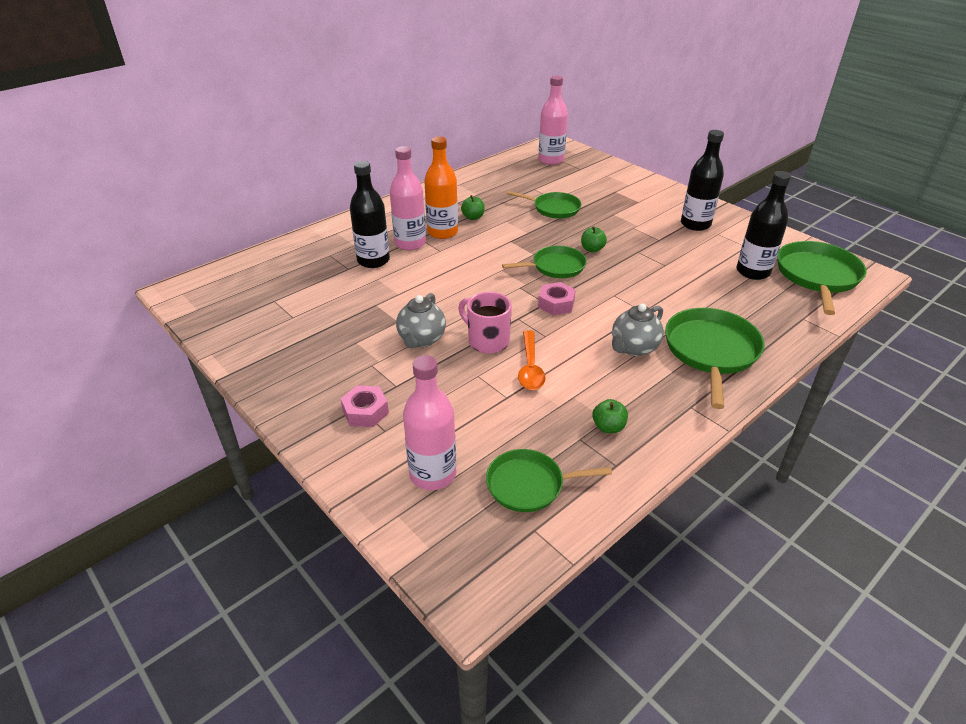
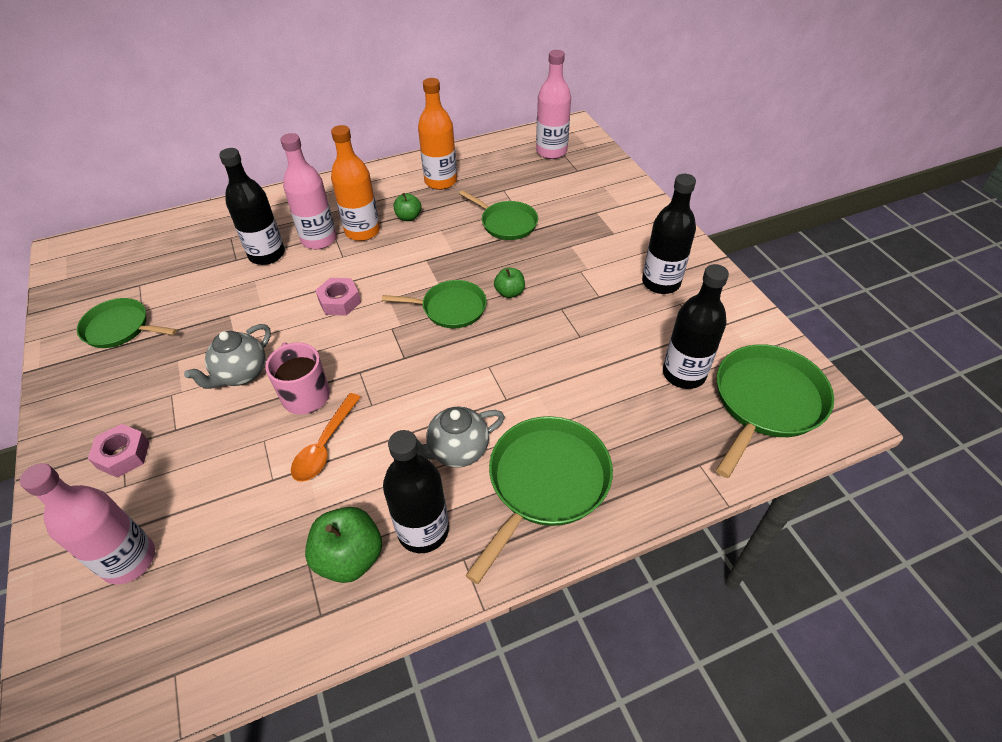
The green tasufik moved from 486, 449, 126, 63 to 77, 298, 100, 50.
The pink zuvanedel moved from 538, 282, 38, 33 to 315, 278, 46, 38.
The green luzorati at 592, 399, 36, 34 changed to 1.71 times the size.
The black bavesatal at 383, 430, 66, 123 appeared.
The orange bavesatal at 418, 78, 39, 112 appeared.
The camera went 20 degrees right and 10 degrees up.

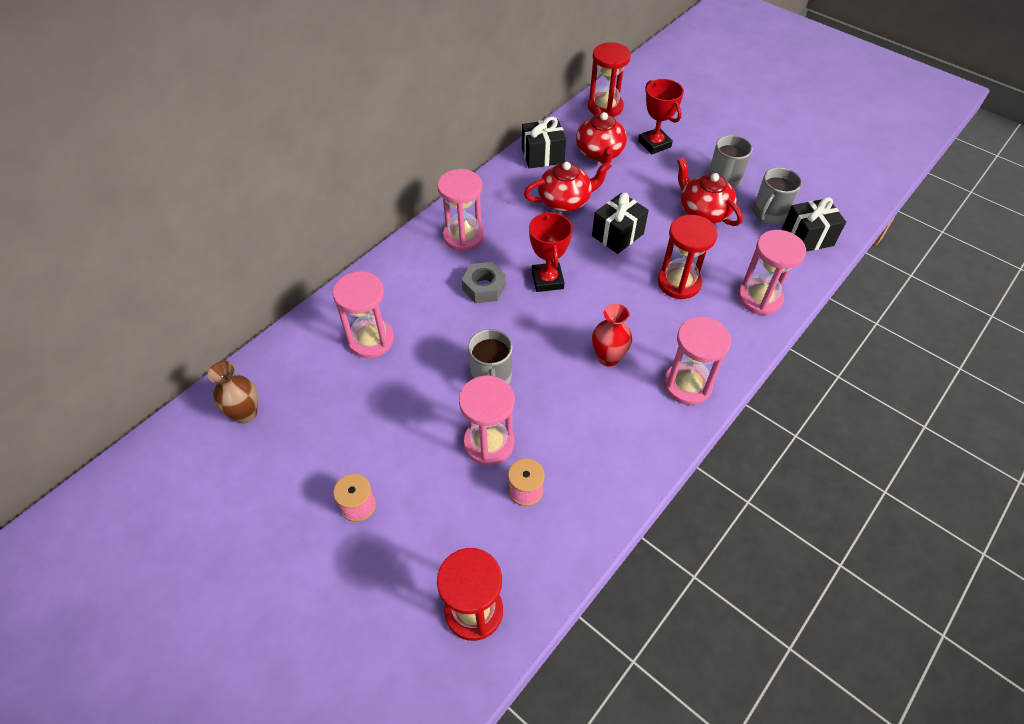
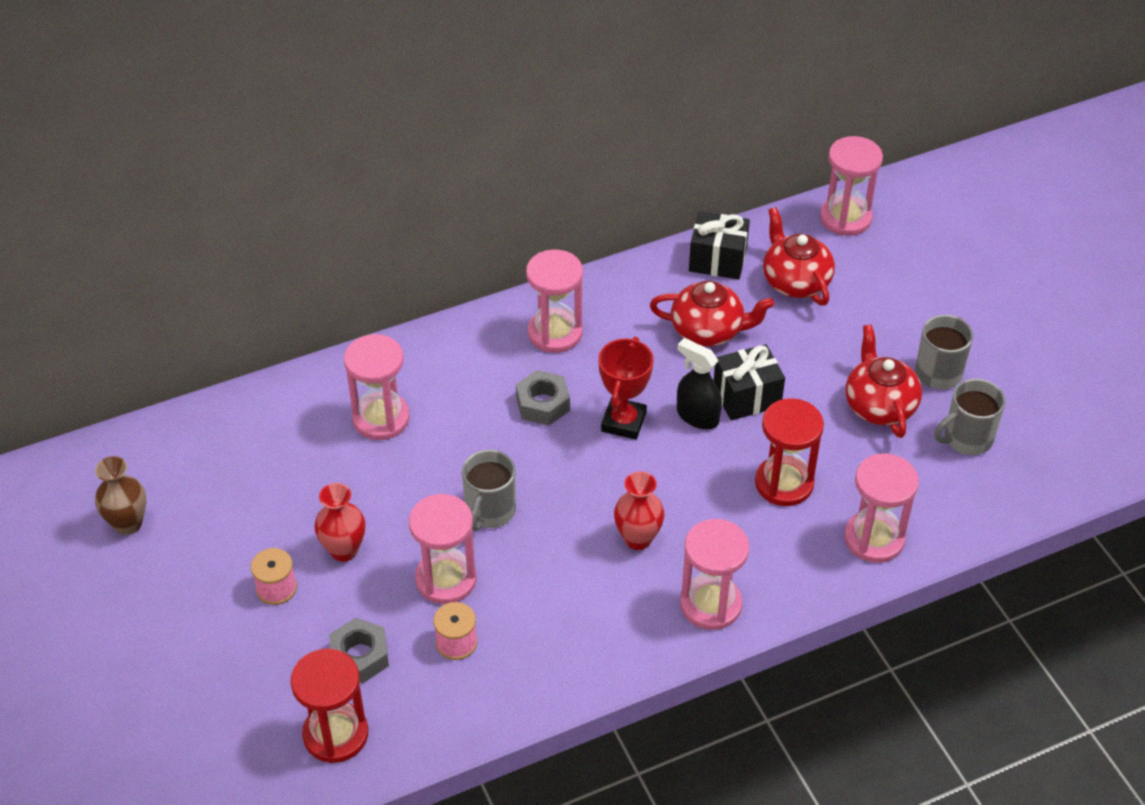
The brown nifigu moved from 208, 361, 50, 62 to 95, 456, 52, 79.
The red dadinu at 576, 107, 51, 57 turned 135 degrees clockwise.
The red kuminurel at 588, 42, 43, 75 became the pink kuminurel at 820, 136, 63, 100.
The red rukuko at 638, 79, 46, 75 disappeared.
The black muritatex at 782, 197, 64, 55 disappeared.
The red nifigu at 314, 483, 52, 79 appeared.
The grey zuvanedel at 329, 618, 60, 65 appeared.
The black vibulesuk at 677, 338, 45, 91 appeared.
The camera went 25 degrees right and 5 degrees down.

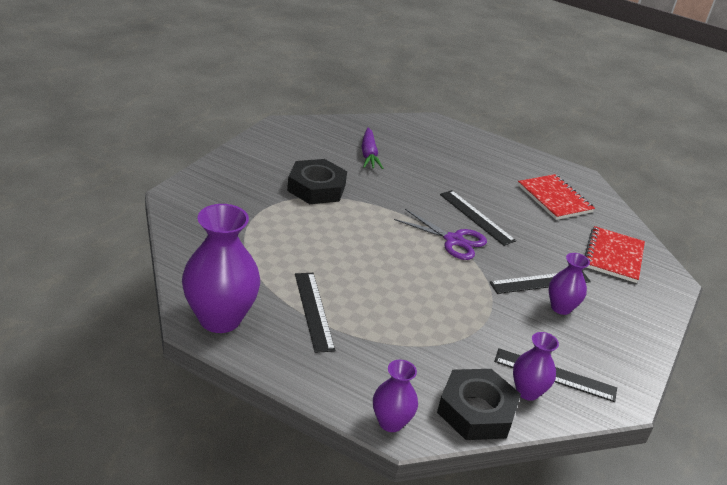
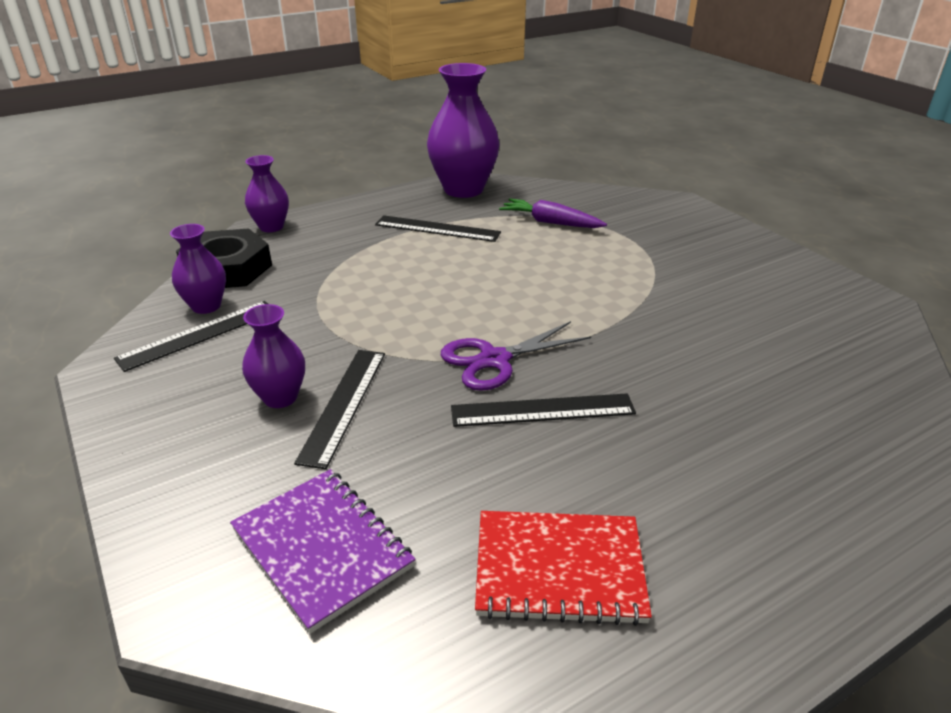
The black zuvanedel at 287, 159, 60, 45 disappeared.
The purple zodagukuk moved from 361, 128, 22, 41 to 499, 198, 108, 30.
The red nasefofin at 585, 226, 60, 57 became the purple nasefofin at 230, 469, 185, 165.
The camera went 125 degrees right and 0 degrees up.

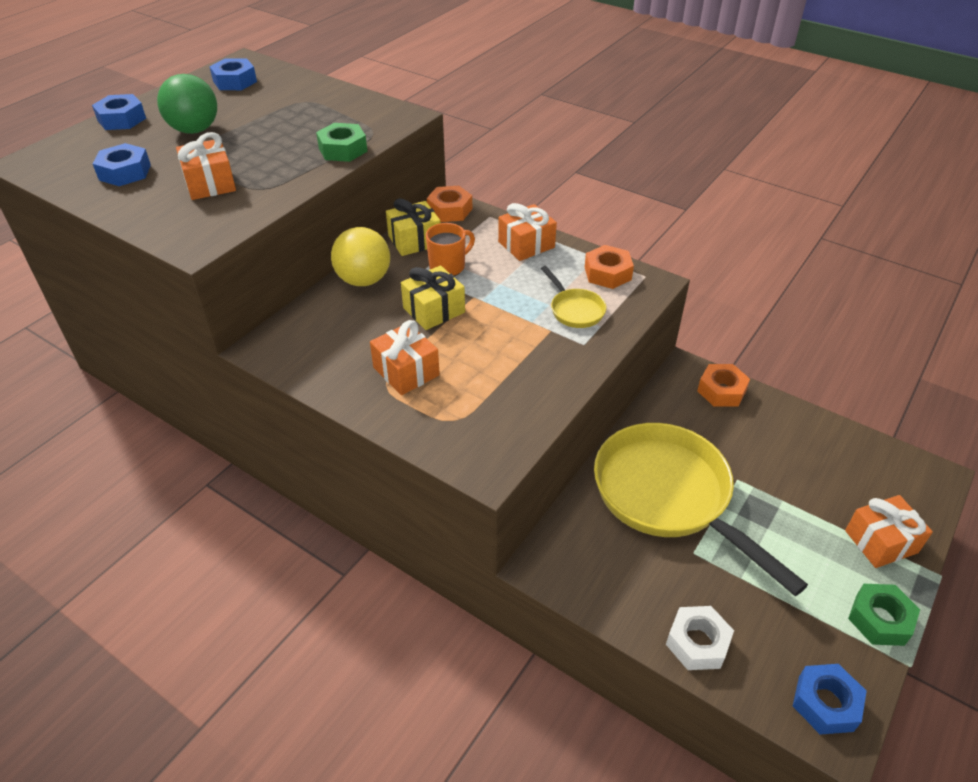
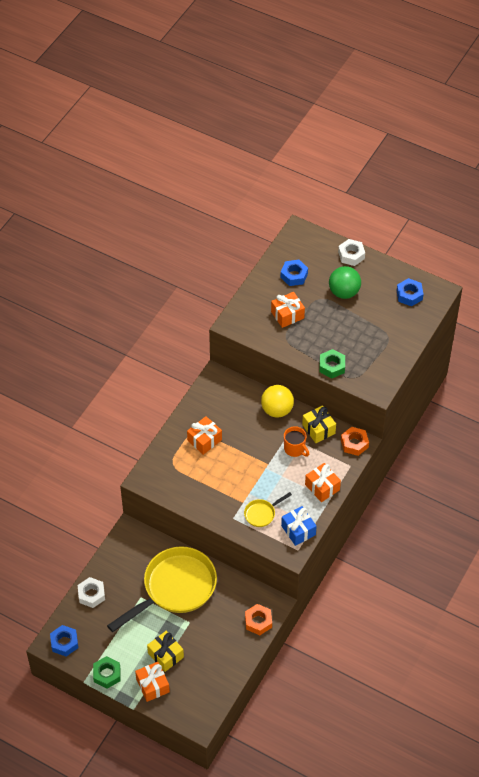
The blue zuvanedel at 92, 94, 54, 36 became the white zuvanedel at 338, 239, 27, 27.
The yellow muritatex moved from 401, 265, 64, 65 to 147, 631, 37, 41.
The orange zuvanedel at 585, 245, 49, 44 was replaced by the blue muritatex at 281, 506, 36, 40.
The camera went 85 degrees right and 10 degrees up.

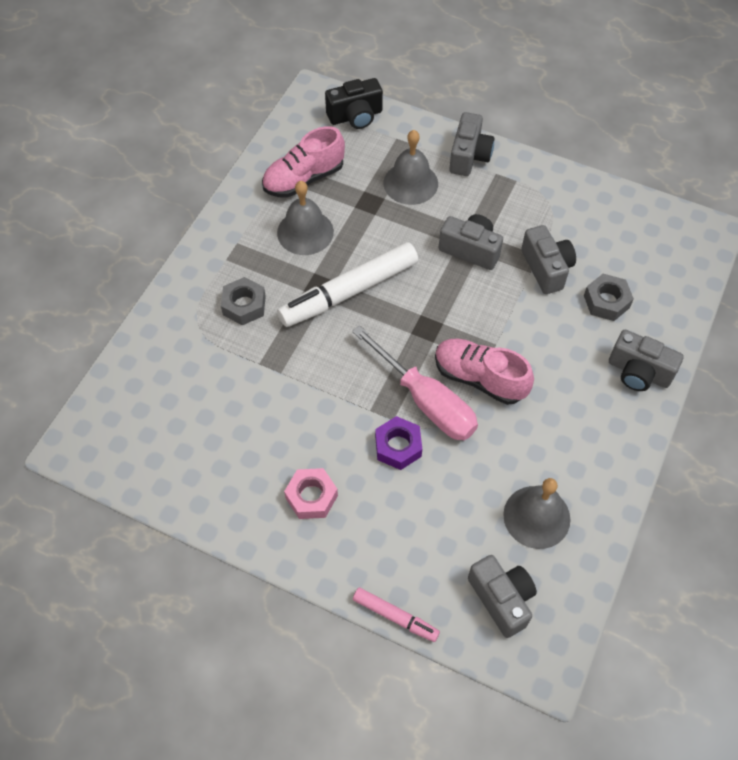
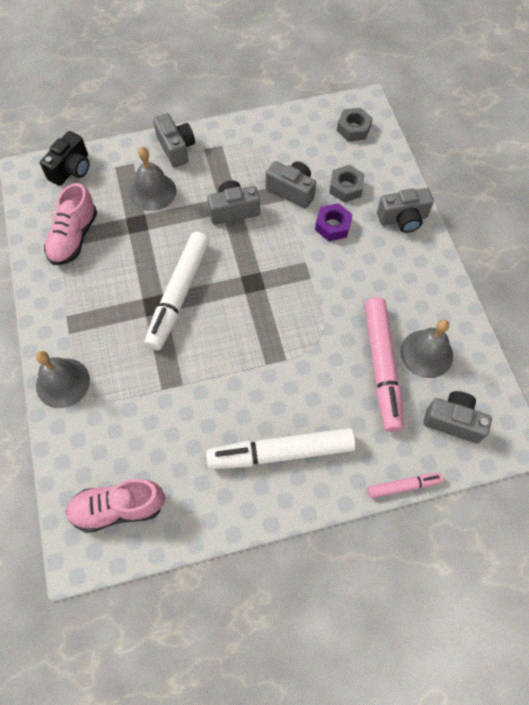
The grey zuvanedel moved from 221, 277, 45, 48 to 337, 108, 36, 34.
The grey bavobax moved from 277, 181, 57, 74 to 36, 351, 54, 57.
The pink zuvanedel at 284, 468, 54, 51 was replaced by the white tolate at 206, 428, 150, 41.
The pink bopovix at 352, 325, 126, 115 disappeared.
The purple zuvanedel moved from 375, 416, 47, 54 to 315, 203, 38, 38.
The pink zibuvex moved from 435, 339, 99, 66 to 66, 479, 99, 54.
The pink tolate at 365, 297, 39, 135 appeared.
The camera went 40 degrees left and 5 degrees up.

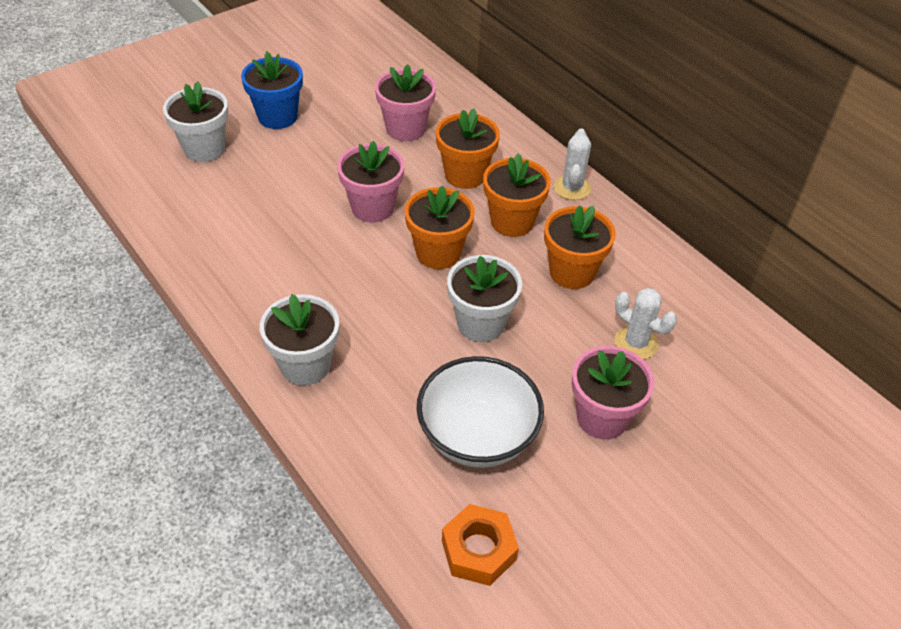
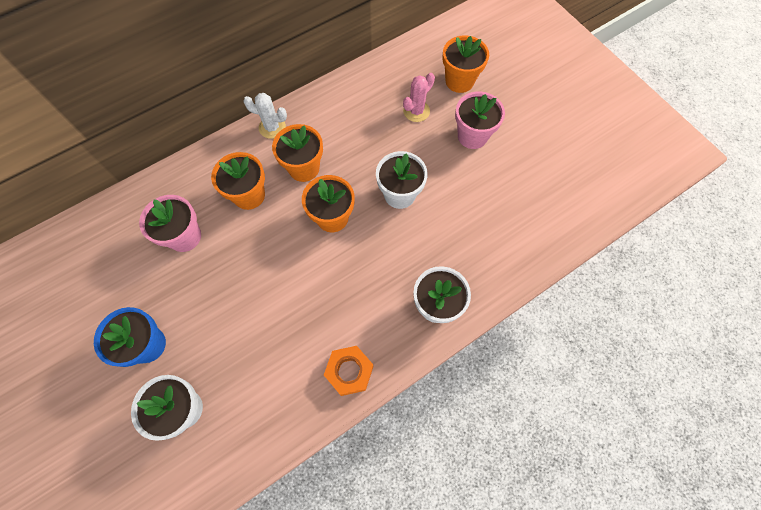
The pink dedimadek at 337, 141, 67, 81 disappeared.
The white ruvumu at 417, 356, 127, 112 disappeared.
The orange zuvanedel moved from 442, 504, 77, 82 to 324, 346, 49, 50.
The orange dedimadek moved from 544, 205, 72, 84 to 442, 35, 47, 58.
The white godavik at 614, 288, 63, 71 became the pink godavik at 403, 73, 32, 49.
The camera went 85 degrees left and 20 degrees up.

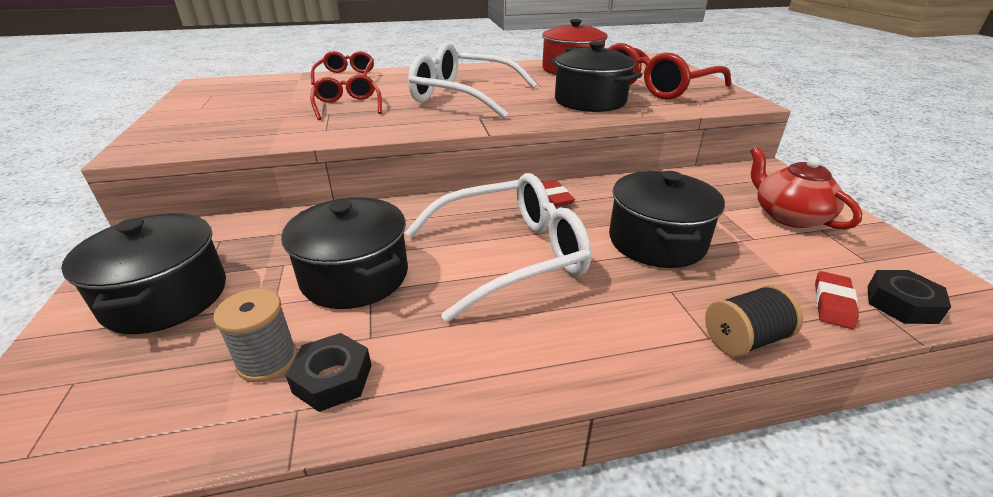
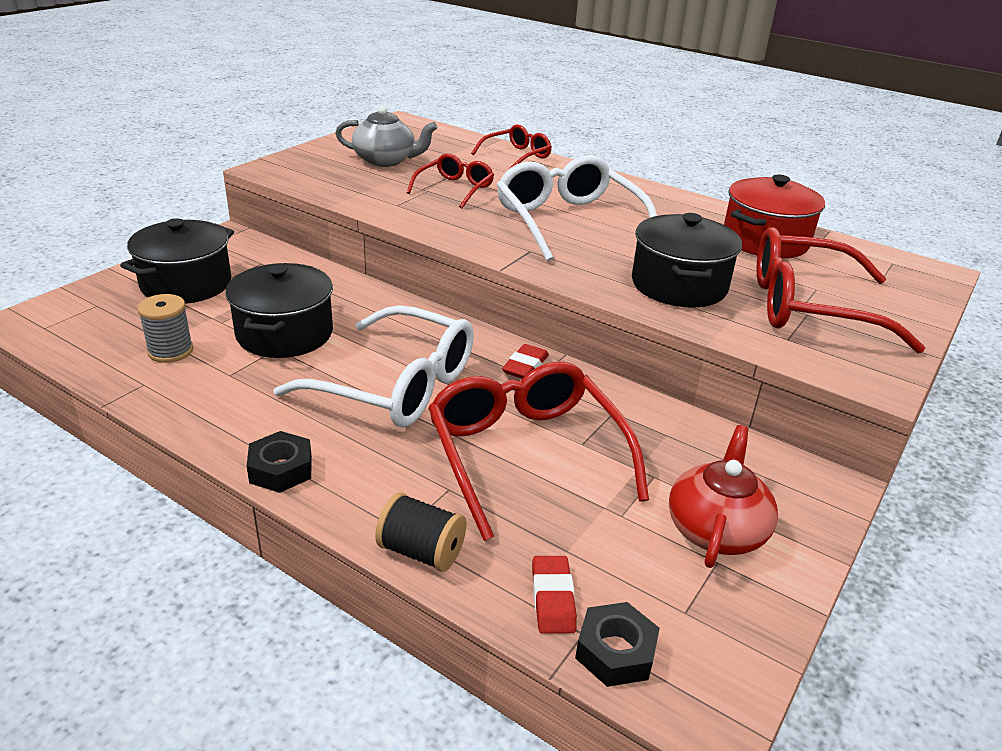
The black zuvanedel moved from 286, 333, 86, 79 to 247, 431, 65, 62.
The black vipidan at 609, 171, 116, 97 was replaced by the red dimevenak at 428, 362, 221, 179.
The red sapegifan at 815, 271, 44, 58 turned 75 degrees counterclockwise.
The grey dadinu at 335, 105, 102, 62 appeared.
The camera went 45 degrees right and 0 degrees up.

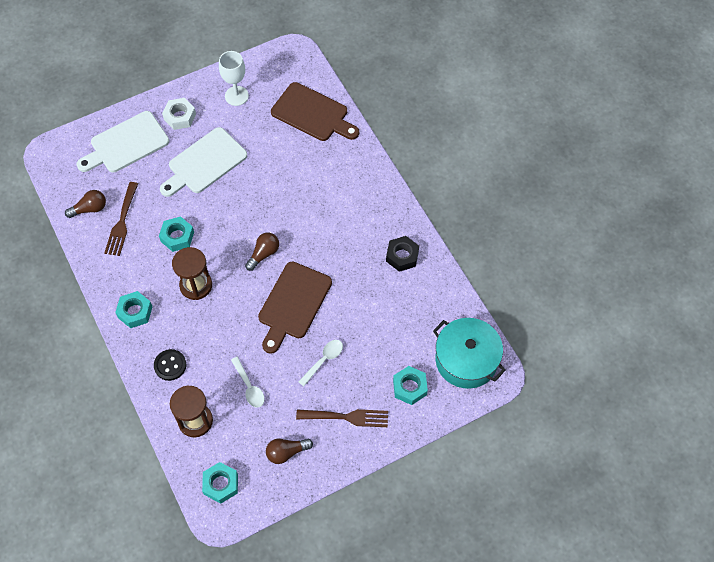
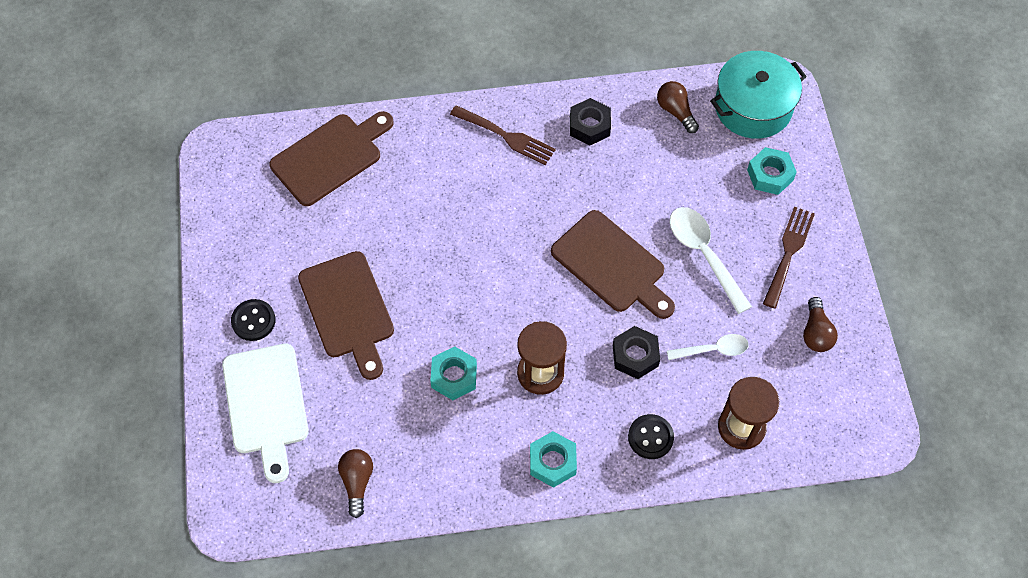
The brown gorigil moved from 104, 182, 34, 74 to 450, 105, 106, 60.
The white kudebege at 160, 127, 87, 70 became the brown kudebege at 298, 251, 96, 129.
The white zuvanedel at 162, 98, 34, 32 was replaced by the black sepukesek at 231, 299, 45, 42.
The turquoise zuvanedel at 202, 462, 36, 42 disappeared.
The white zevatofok at 219, 51, 30, 55 disappeared.
The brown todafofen moved from 245, 233, 34, 38 to 657, 81, 42, 52.
The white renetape at 298, 340, 45, 46 changed to 1.61 times the size.
The black zuvanedel at 613, 326, 47, 53 appeared.
The camera went 70 degrees left and 0 degrees up.

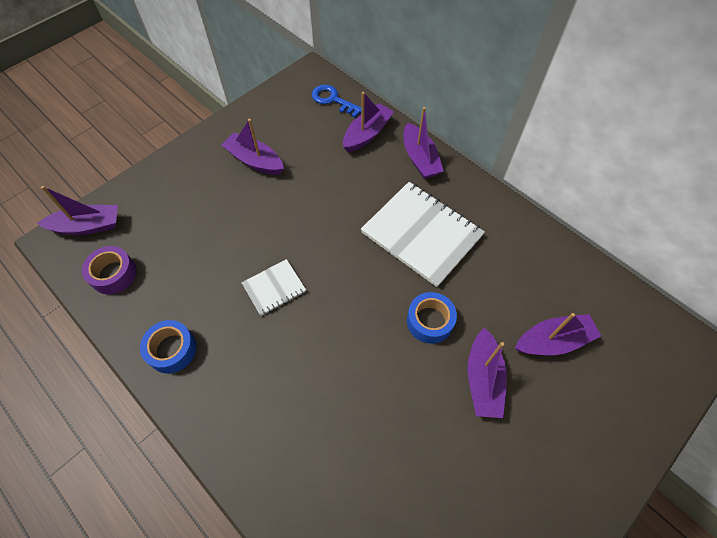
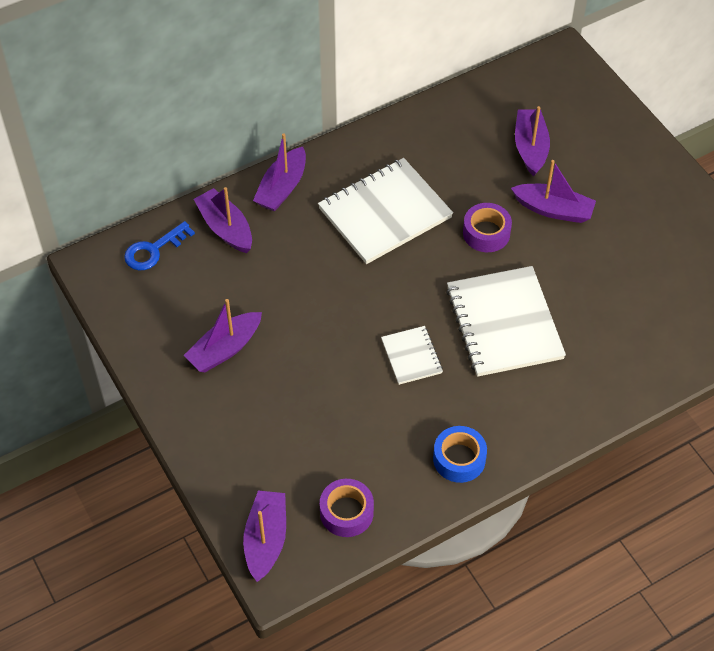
The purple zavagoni at 404, 107, 40, 72 turned 120 degrees clockwise.
The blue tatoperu at 407, 292, 50, 52 became the purple tatoperu at 463, 203, 49, 49.
The white nasefofin at 446, 266, 120, 111 appeared.
The camera went 75 degrees left and 5 degrees down.

